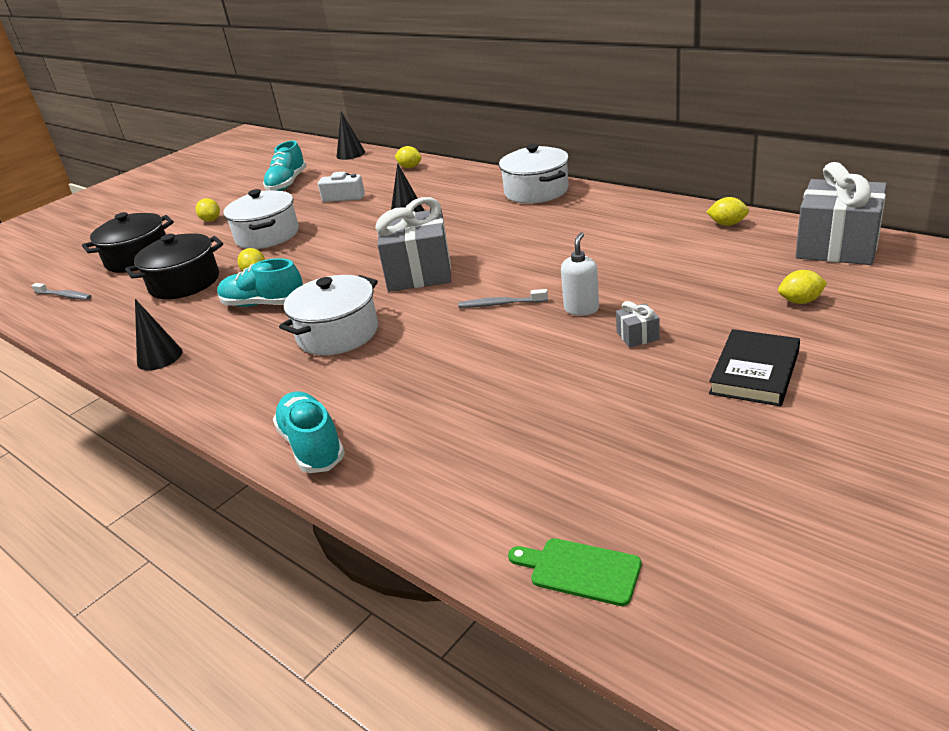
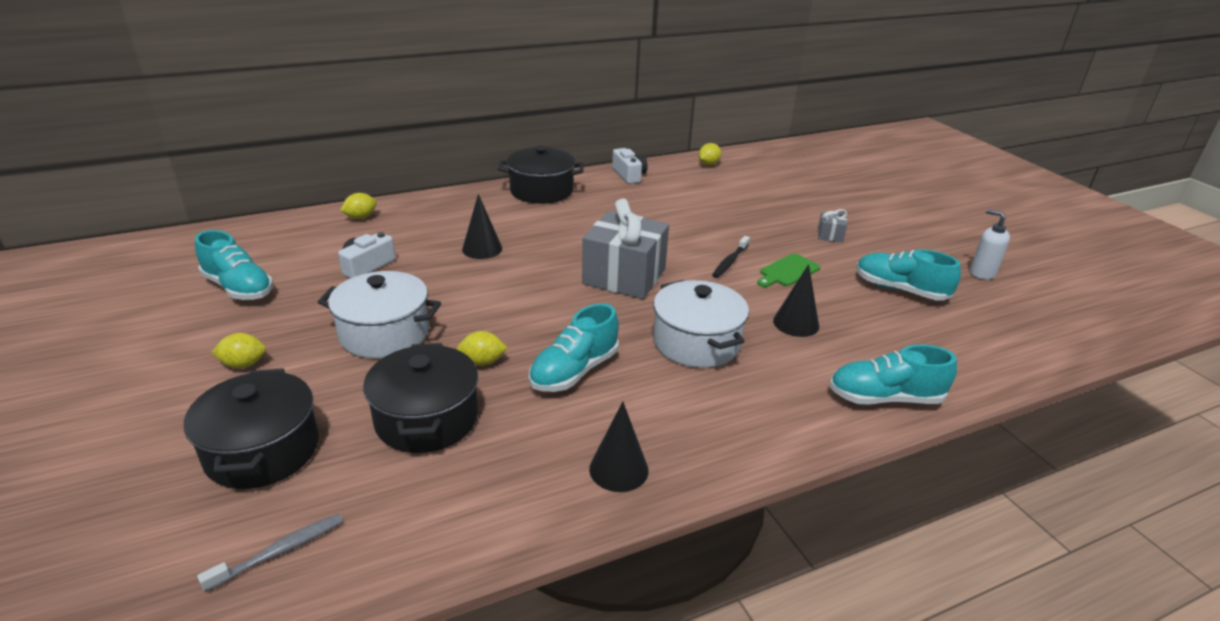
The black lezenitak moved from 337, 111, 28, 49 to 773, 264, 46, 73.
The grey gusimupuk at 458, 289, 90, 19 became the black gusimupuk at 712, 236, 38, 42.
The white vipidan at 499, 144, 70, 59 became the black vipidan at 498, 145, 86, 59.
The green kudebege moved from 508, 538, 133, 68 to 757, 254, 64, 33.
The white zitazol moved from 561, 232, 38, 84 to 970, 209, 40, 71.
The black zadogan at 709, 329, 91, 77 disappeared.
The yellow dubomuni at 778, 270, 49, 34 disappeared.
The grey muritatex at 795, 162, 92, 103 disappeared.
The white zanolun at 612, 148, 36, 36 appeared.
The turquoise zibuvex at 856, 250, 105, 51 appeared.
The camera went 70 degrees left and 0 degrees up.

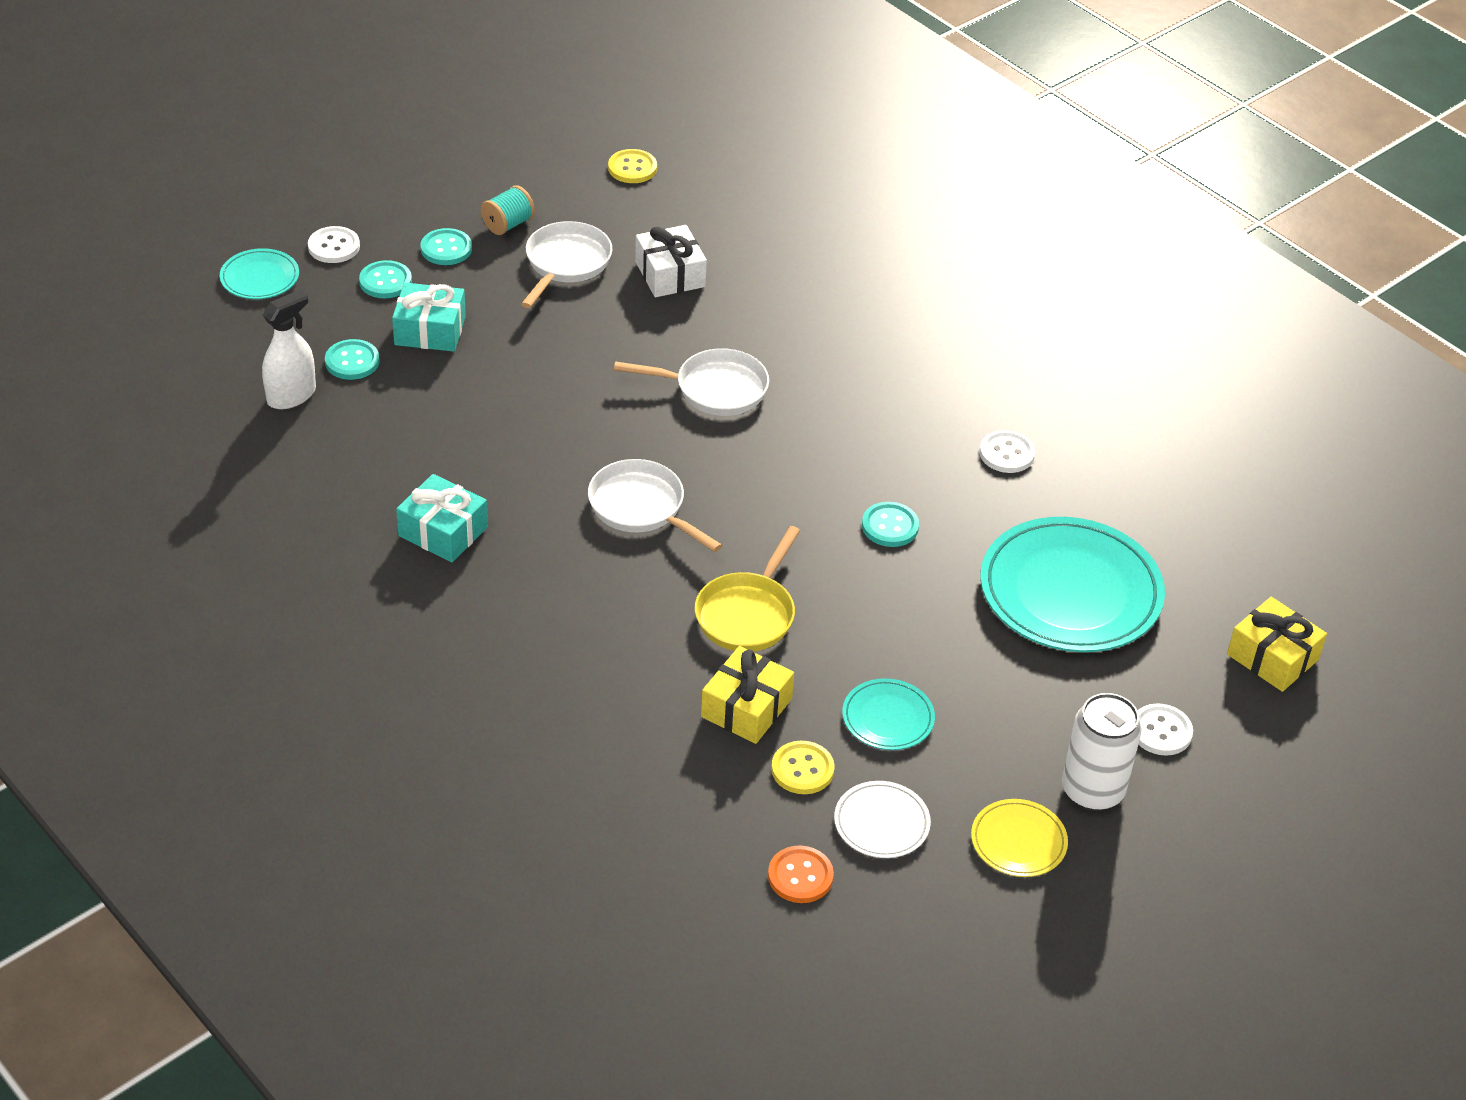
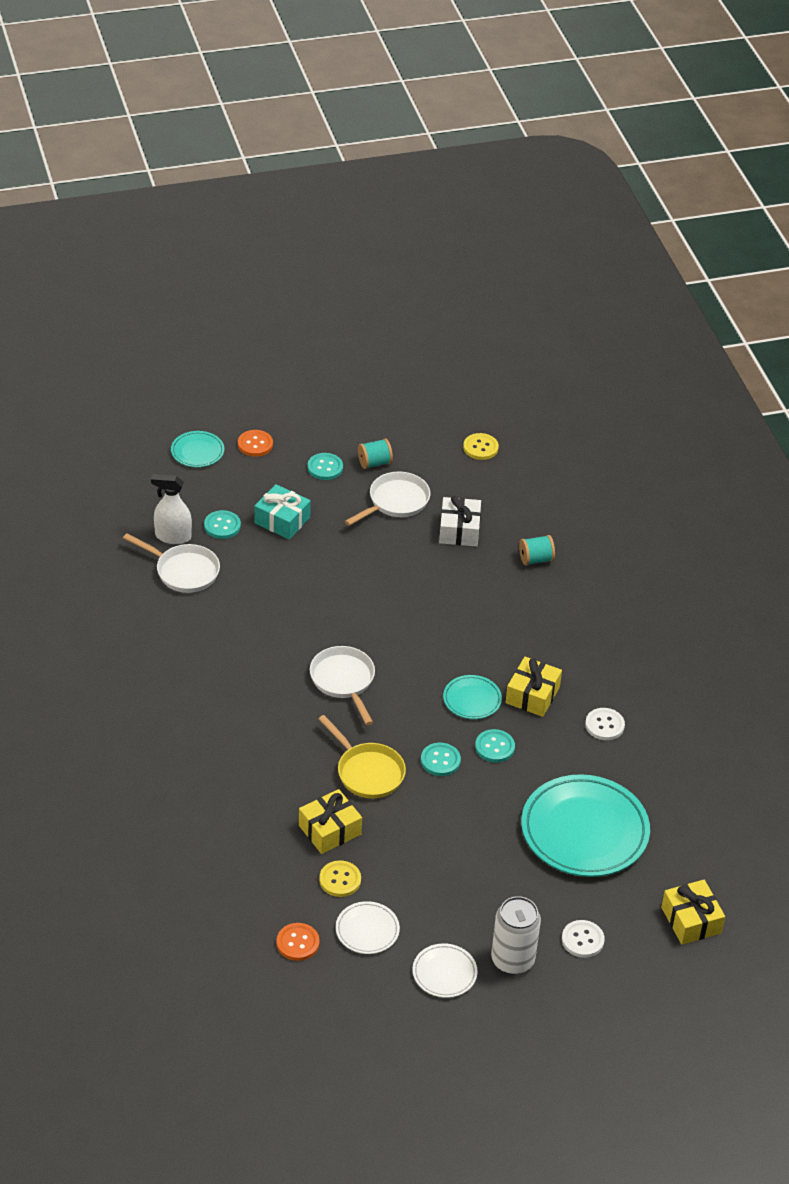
The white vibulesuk at 262, 290, 54, 119 turned 150 degrees counterclockwise.
The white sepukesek at 308, 226, 52, 37 became the orange sepukesek at 238, 430, 35, 27.
The turquoise sepukesek moved from 359, 260, 53, 38 to 421, 743, 40, 33.
The turquoise muritatex at 396, 474, 92, 88 disappeared.
The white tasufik moved from 614, 348, 155, 68 to 123, 533, 97, 60.
The yellow tasufik at 695, 526, 105, 125 turned 90 degrees counterclockwise.
The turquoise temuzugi moved from 842, 678, 93, 72 to 443, 675, 59, 44.
The yellow temuzugi at 971, 799, 97, 78 became the white temuzugi at 413, 943, 64, 55.
The yellow muritatex at 506, 657, 56, 60 appeared.
The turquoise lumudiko at 519, 535, 36, 30 appeared.
The camera went 25 degrees right and 0 degrees up.

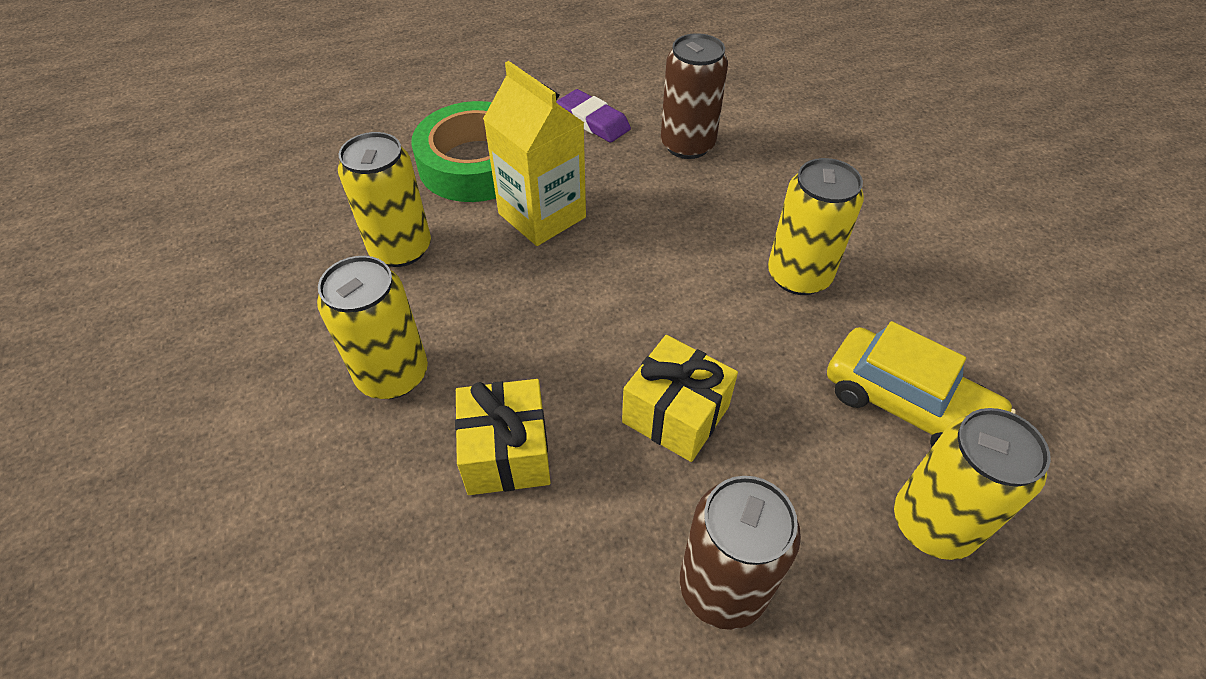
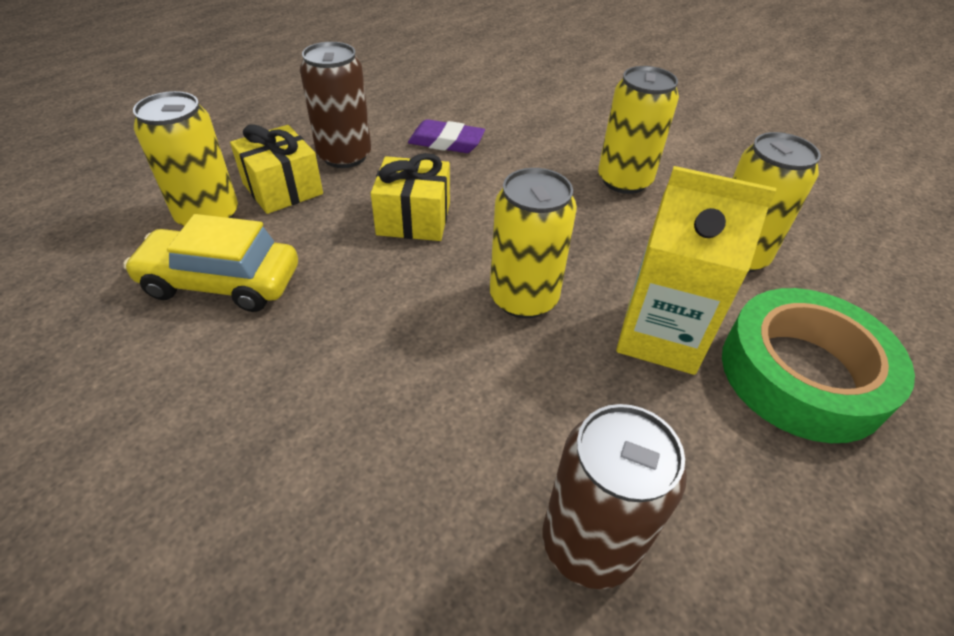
The yellow muritatex moved from 455, 379, 96, 116 to 230, 124, 93, 90.
The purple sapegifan moved from 557, 89, 74, 54 to 408, 119, 77, 34.
The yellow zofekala moved from 768, 158, 96, 137 to 490, 168, 87, 150.
The camera went 150 degrees right and 5 degrees down.

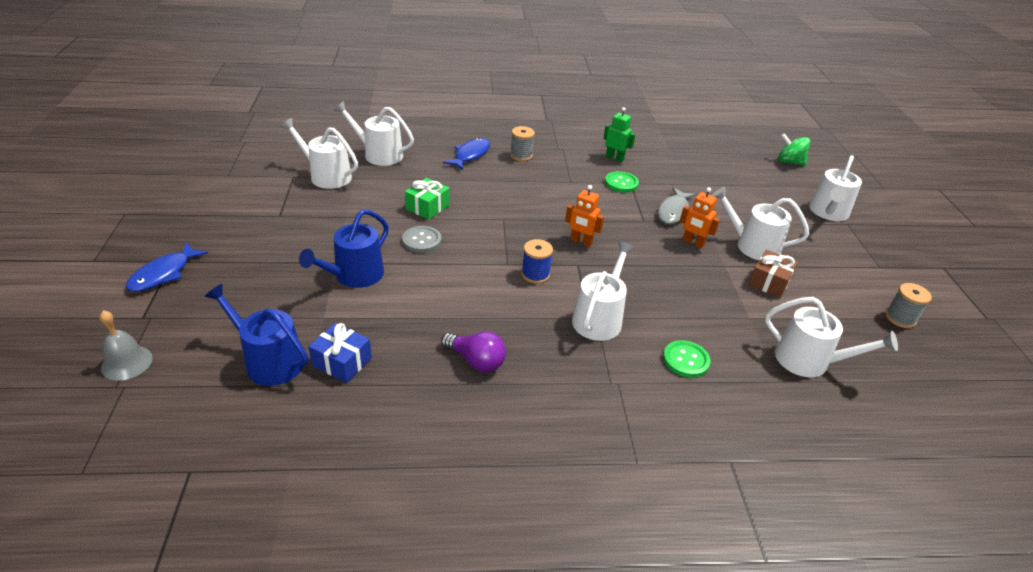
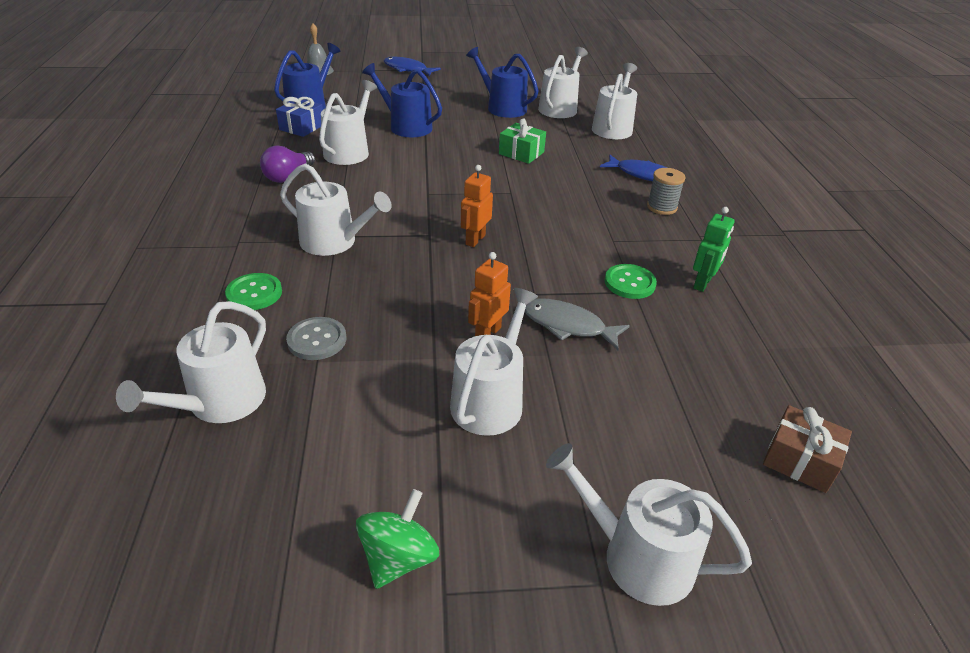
The grey sepukesek moved from 402, 226, 39, 27 to 286, 317, 60, 43.
The blue lumudiko at 522, 239, 31, 45 disappeared.
The brown muritatex moved from 748, 250, 50, 48 to 763, 405, 89, 88.
The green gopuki moved from 778, 133, 32, 33 to 356, 489, 83, 100.
The grey lumudiko at 885, 283, 47, 45 disappeared.
The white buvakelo at 319, 80, 58, 85 appeared.
The blue buvakelo at 466, 47, 73, 71 appeared.
The camera went 90 degrees right and 0 degrees up.

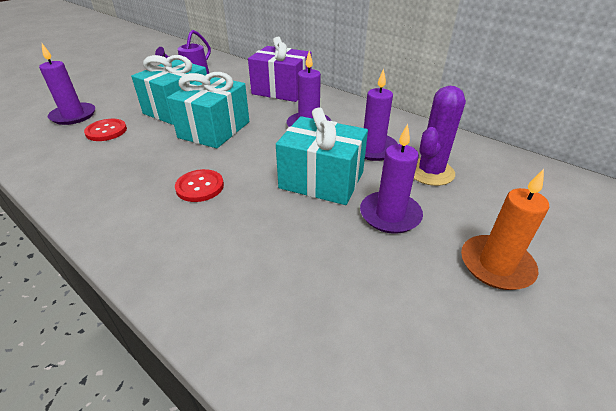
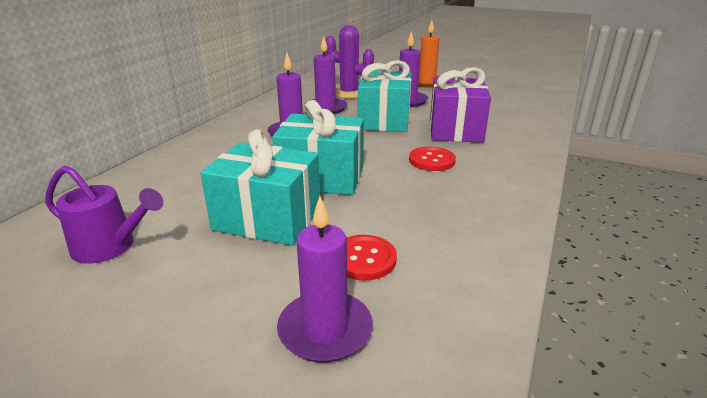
The purple muritatex moved from 248, 37, 64, 65 to 430, 67, 61, 76.
The camera went 105 degrees left and 10 degrees down.

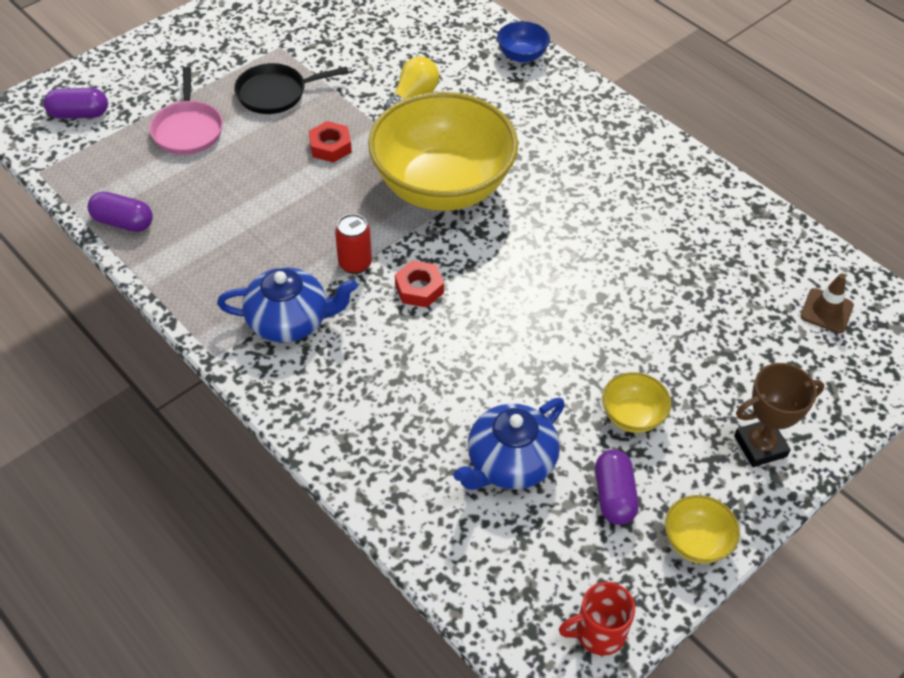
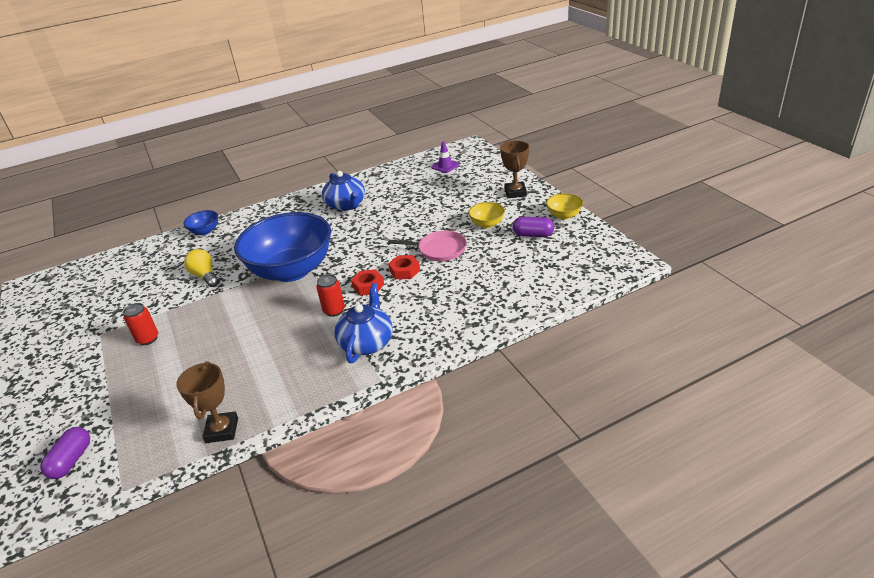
The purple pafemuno at 88, 191, 65, 41 was replaced by the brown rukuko at 176, 361, 62, 82.
The pink tasufik moved from 150, 67, 73, 88 to 388, 230, 79, 31.
The black tasufik at 234, 63, 114, 51 was replaced by the red zofekala at 123, 303, 35, 42.
The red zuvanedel moved from 309, 121, 43, 42 to 388, 255, 32, 24.
The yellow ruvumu at 368, 92, 150, 119 became the blue ruvumu at 234, 212, 97, 70.
The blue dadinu moved from 453, 398, 112, 92 to 322, 171, 43, 40.
The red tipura at 559, 582, 76, 74 disappeared.
The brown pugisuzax at 800, 274, 54, 59 became the purple pugisuzax at 431, 141, 29, 32.
The camera went 70 degrees left and 15 degrees down.

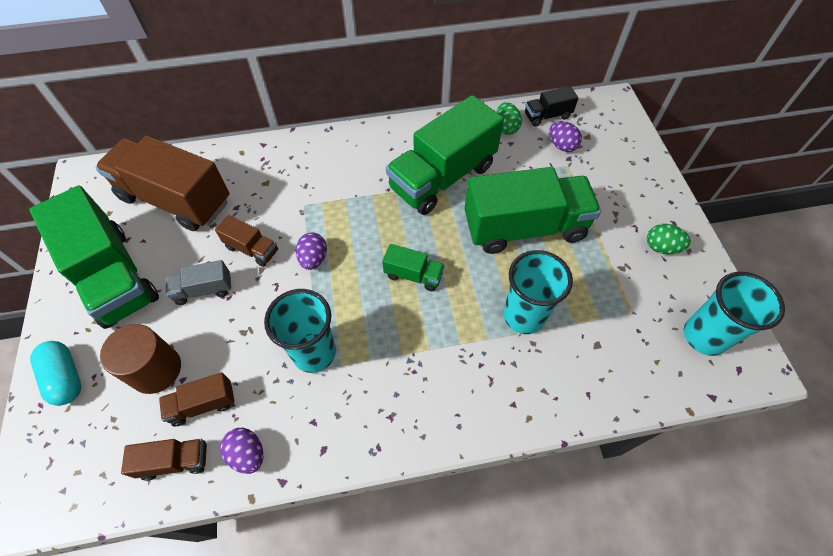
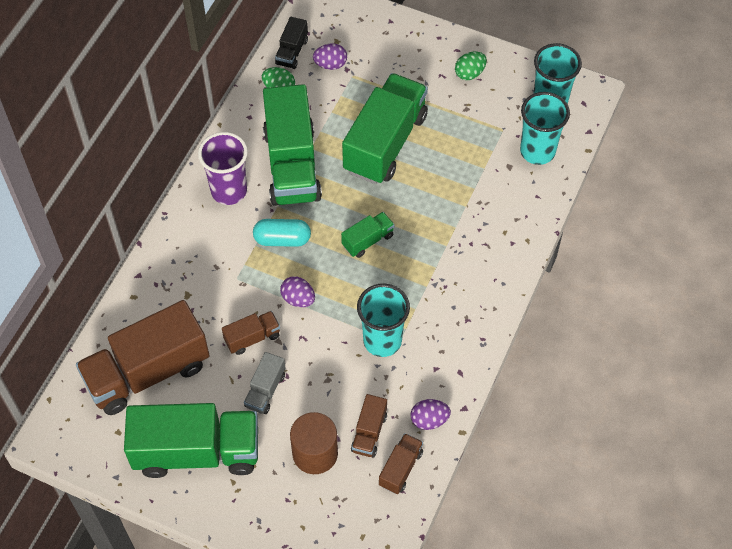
The turquoise pafemuno moved from 30, 341, 51, 65 to 253, 219, 58, 28.
The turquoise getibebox moved from 503, 250, 70, 84 to 520, 92, 50, 73.
The purple getibebox at 198, 132, 50, 73 appeared.
The camera went 55 degrees left and 0 degrees up.

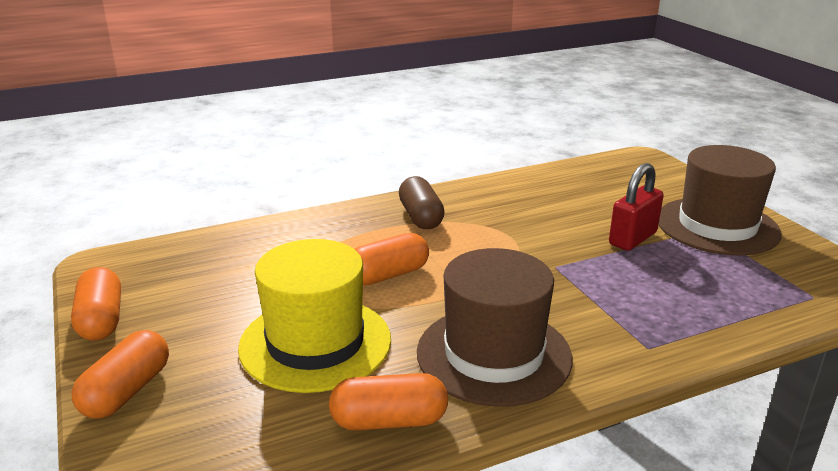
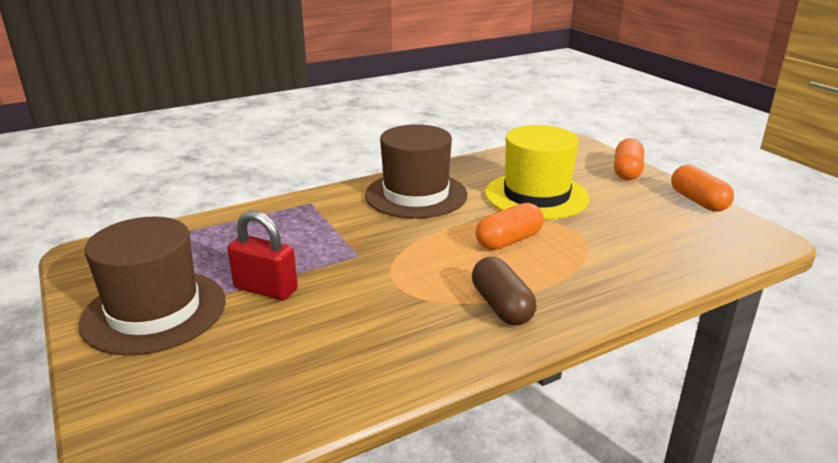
The orange pafemuno at 329, 373, 119, 57 disappeared.
The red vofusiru at 609, 163, 55, 88 turned 75 degrees clockwise.
The camera went 175 degrees right and 0 degrees up.

